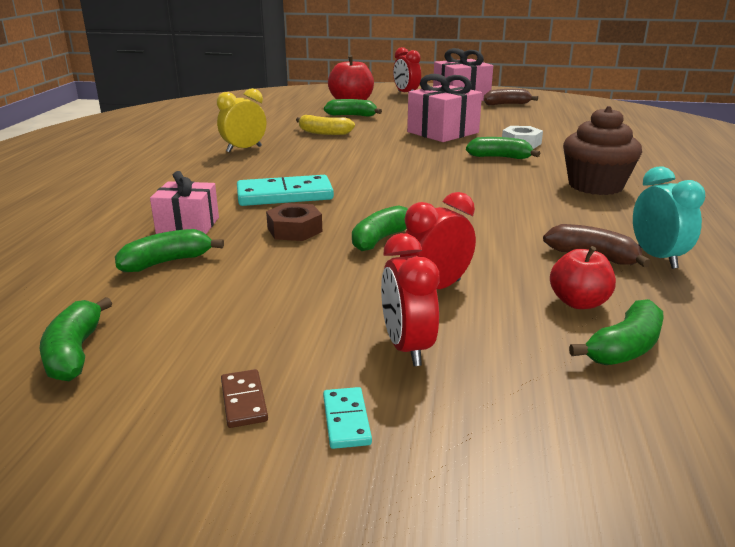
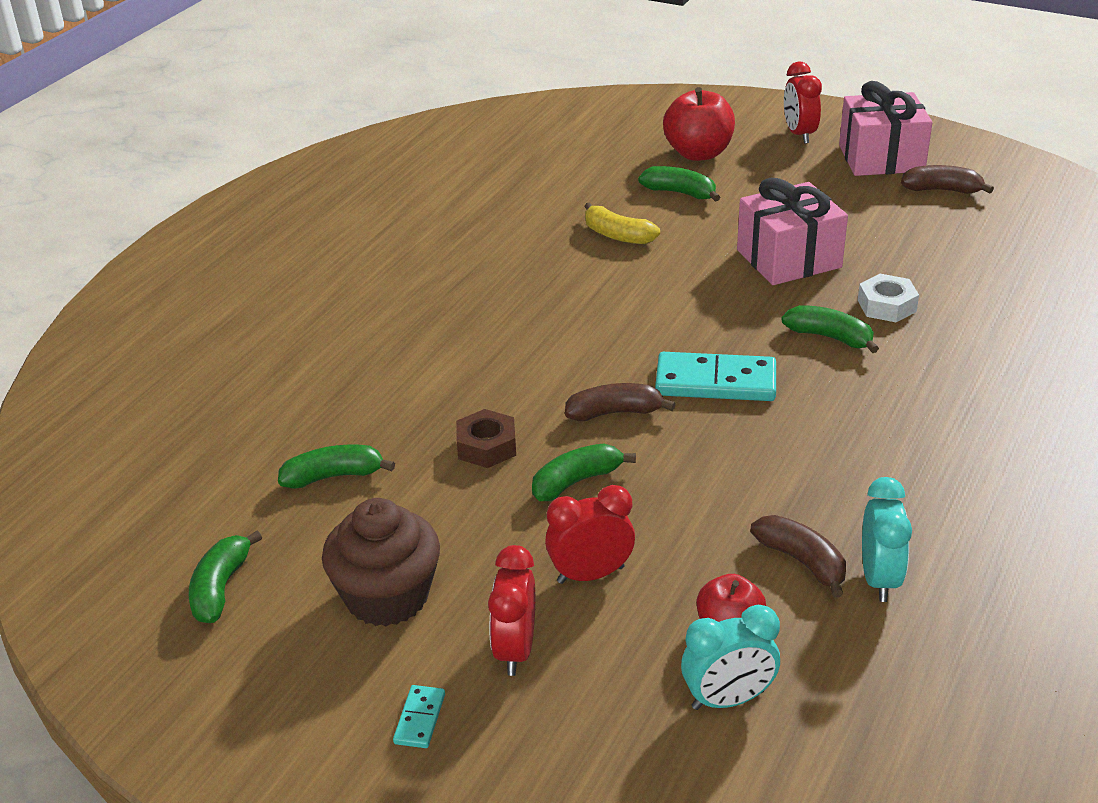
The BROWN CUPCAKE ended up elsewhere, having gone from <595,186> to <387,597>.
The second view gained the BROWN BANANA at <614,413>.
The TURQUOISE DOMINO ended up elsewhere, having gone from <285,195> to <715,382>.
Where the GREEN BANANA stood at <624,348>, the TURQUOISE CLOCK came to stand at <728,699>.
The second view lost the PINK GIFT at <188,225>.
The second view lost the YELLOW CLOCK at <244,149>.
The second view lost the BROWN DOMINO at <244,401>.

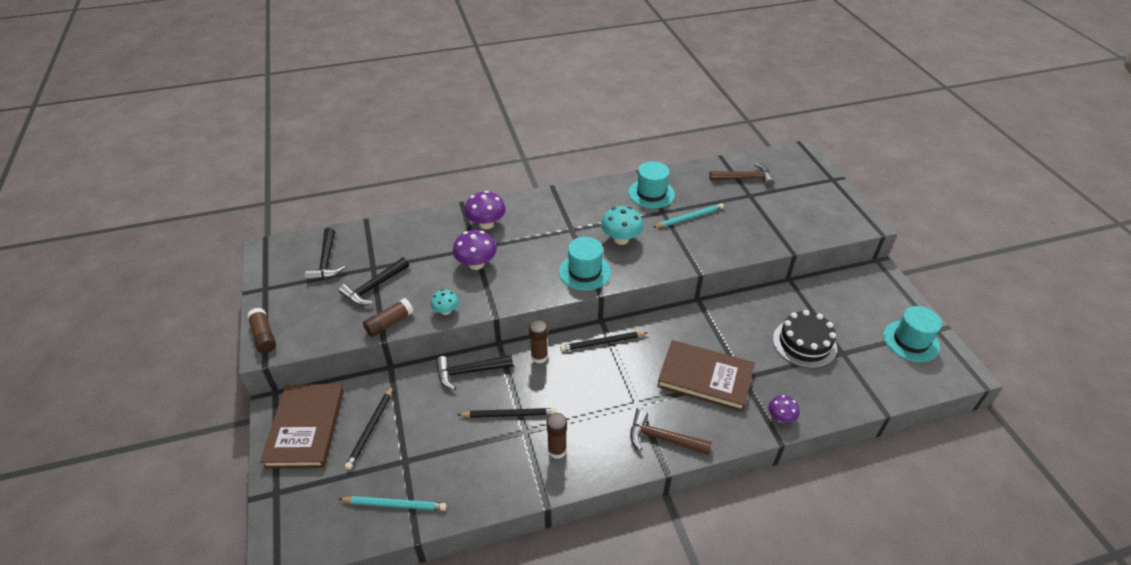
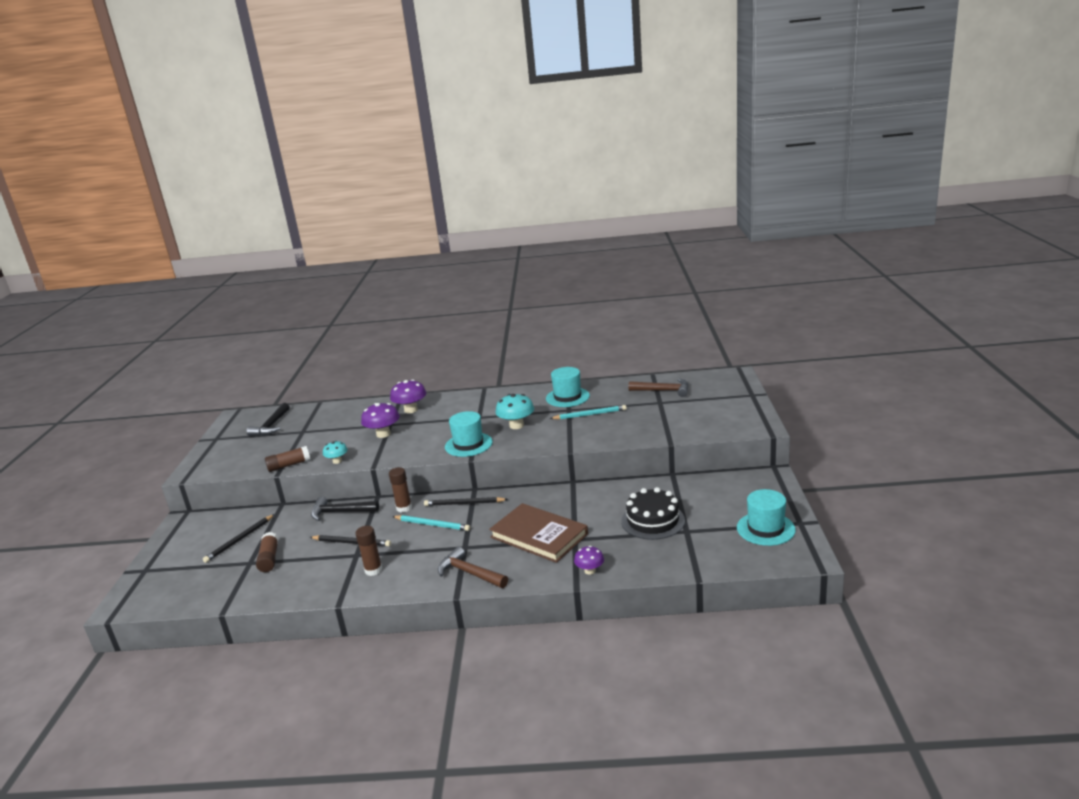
The BROWN GLUE STICK ended up elsewhere, having gone from <264,336> to <269,558>.
The TURQUOISE PENCIL ended up elsewhere, having gone from <395,504> to <432,524>.
The second view lost the BROWN BOOK at <305,428>.
The second view lost the BLACK HAMMER at <374,287>.

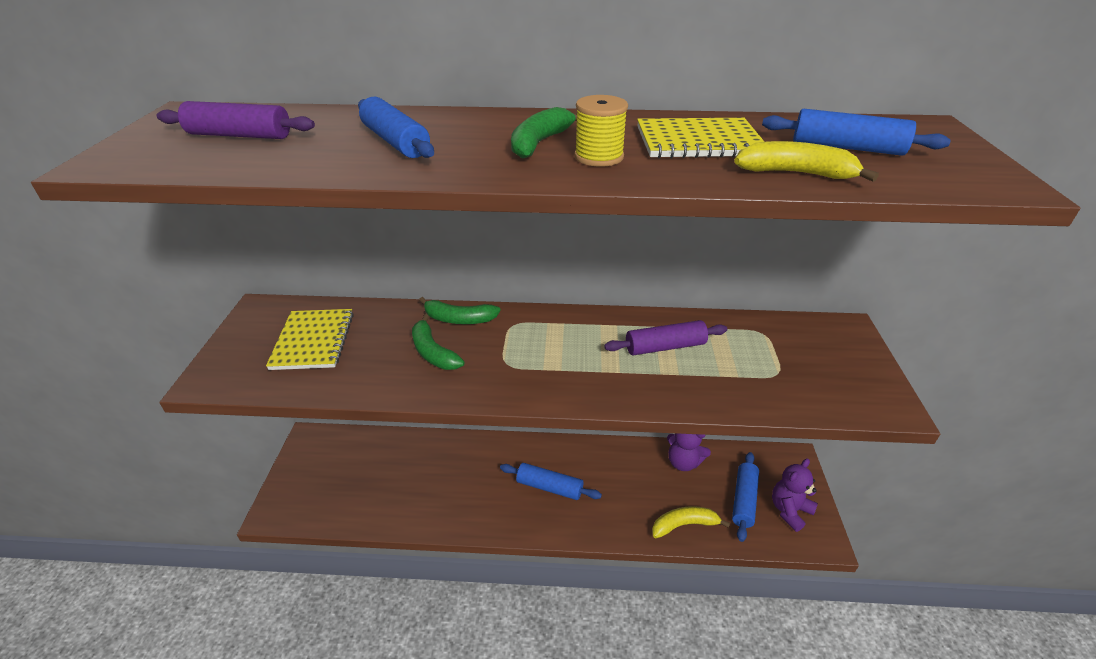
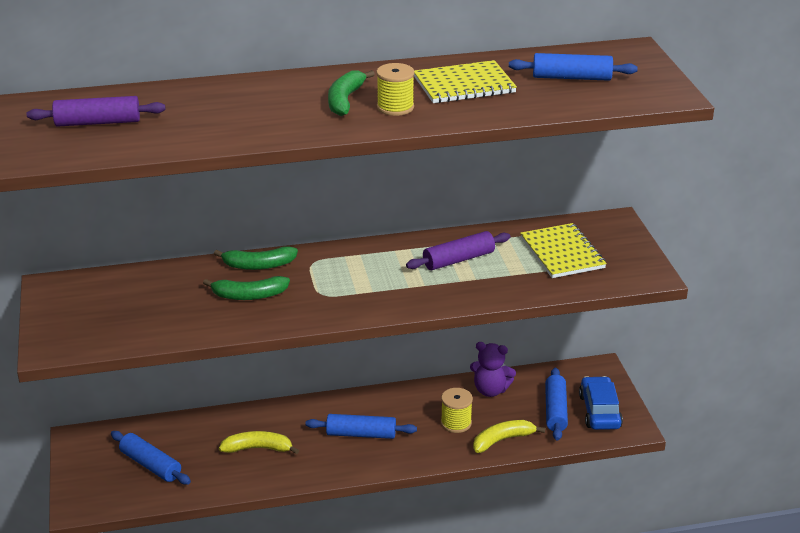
The BLUE ROLLING PIN ended up elsewhere, having gone from <395,142> to <150,465>.
The GREEN BANANA at <433,352> ended up facing another way, 45 degrees counterclockwise from before.
The YELLOW BANANA ended up elsewhere, having gone from <795,173> to <258,448>.
The second view gained the YELLOW SPOOL at <456,423>.
The YELLOW NOTEBOOK ended up elsewhere, having gone from <313,341> to <562,253>.
Where the PURPLE TEDDY BEAR stood at <789,510>, the BLUE CAR came to stand at <599,411>.

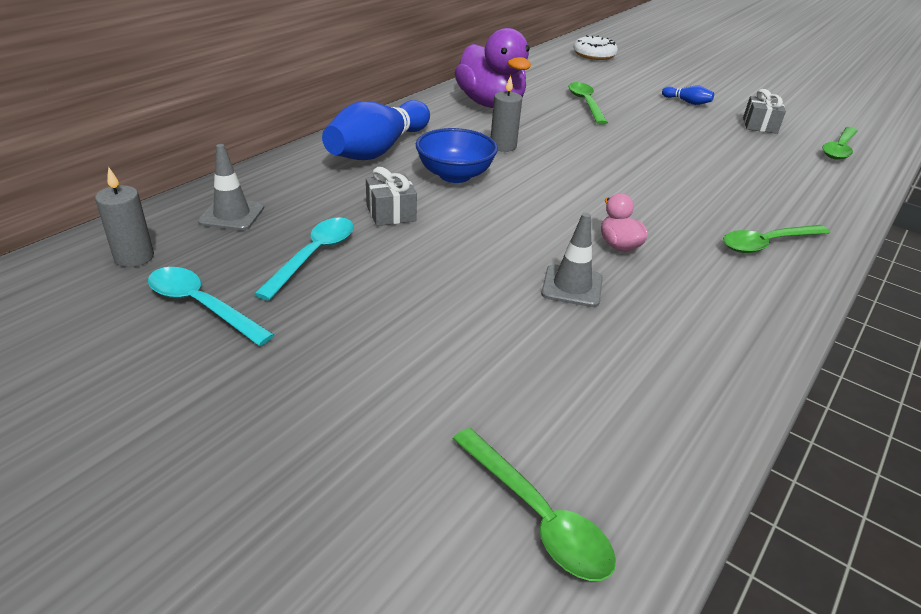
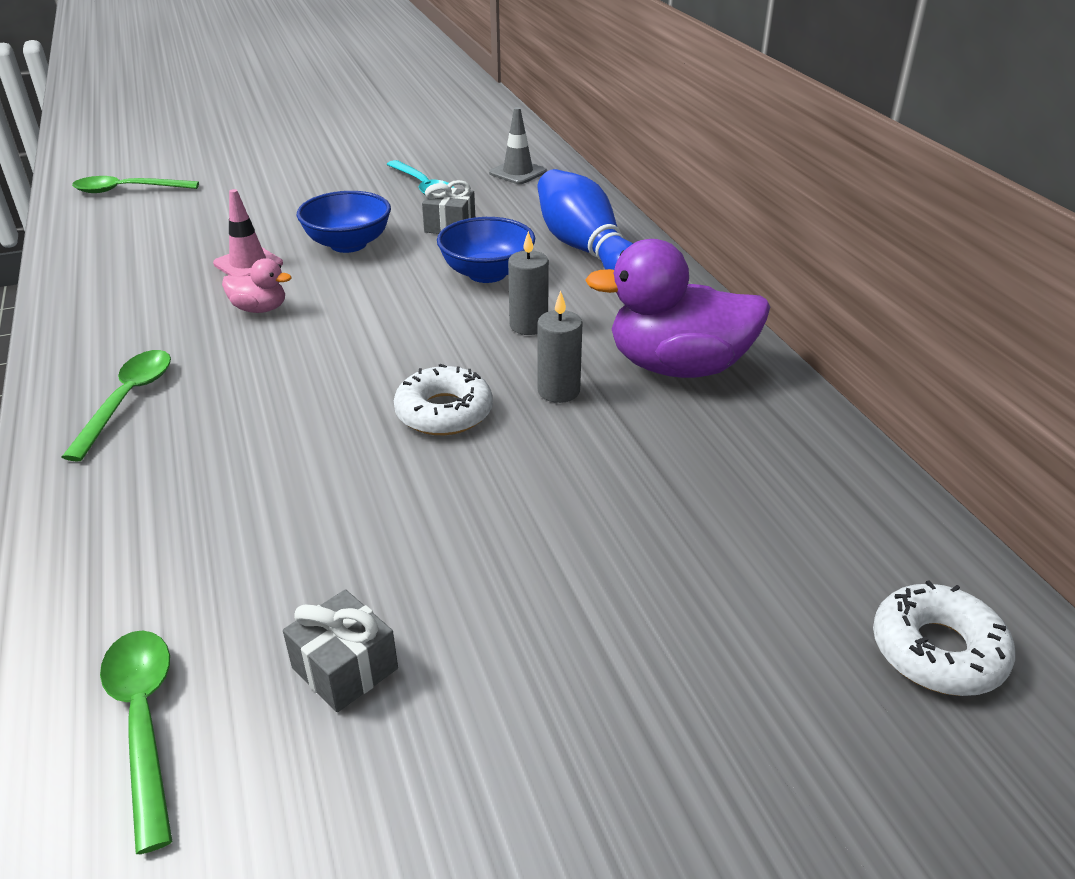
What was the GREY TRAFFIC CONE at <572,286> turned into the PINK TRAFFIC CONE at <248,264>.
The second view gained the BLUE BOWL at <348,244>.
The second view gained the WHITE DONUT at <444,412>.
The GREY CANDLE ended up elsewhere, having gone from <134,257> to <558,391>.
The second view lost the TURQUOISE SPOON at <202,305>.
The second view lost the GREEN SPOON at <586,103>.
The second view lost the BLUE BOWLING PIN at <687,102>.

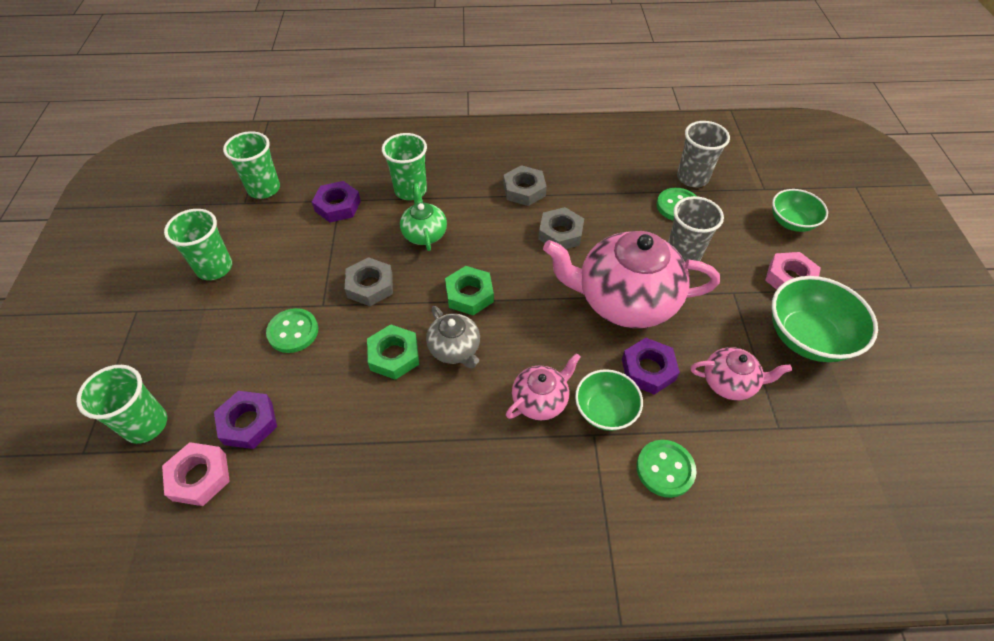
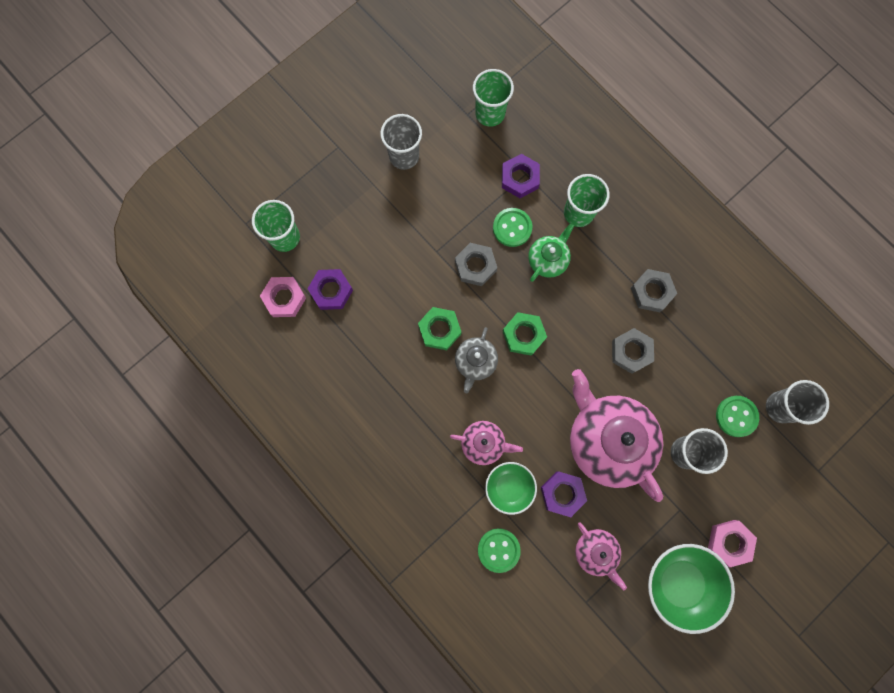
What was the GREEN CUP at <214,268> turned into the GREY CUP at <404,156>.
The GREEN BUTTON ended up elsewhere, having gone from <293,332> to <512,228>.
The second view lost the GREEN BOWL at <791,222>.

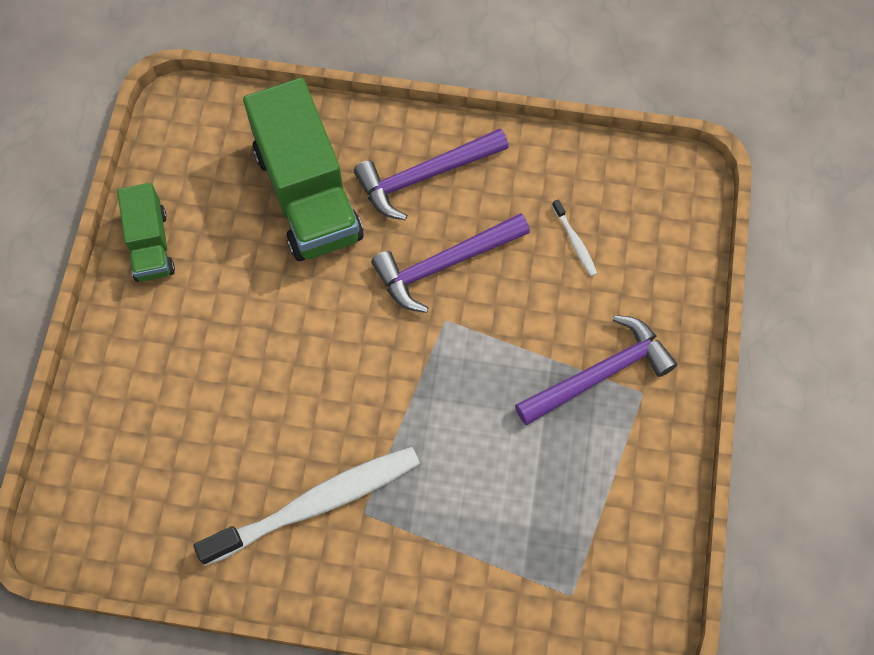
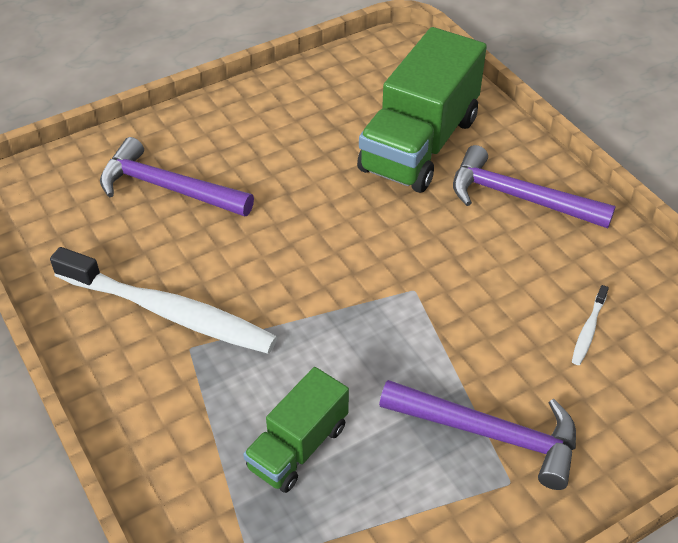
The PURPLE HAMMER ended up elsewhere, having gone from <444,264> to <168,188>.
The GREEN TRUCK ended up elsewhere, having gone from <150,245> to <298,447>.

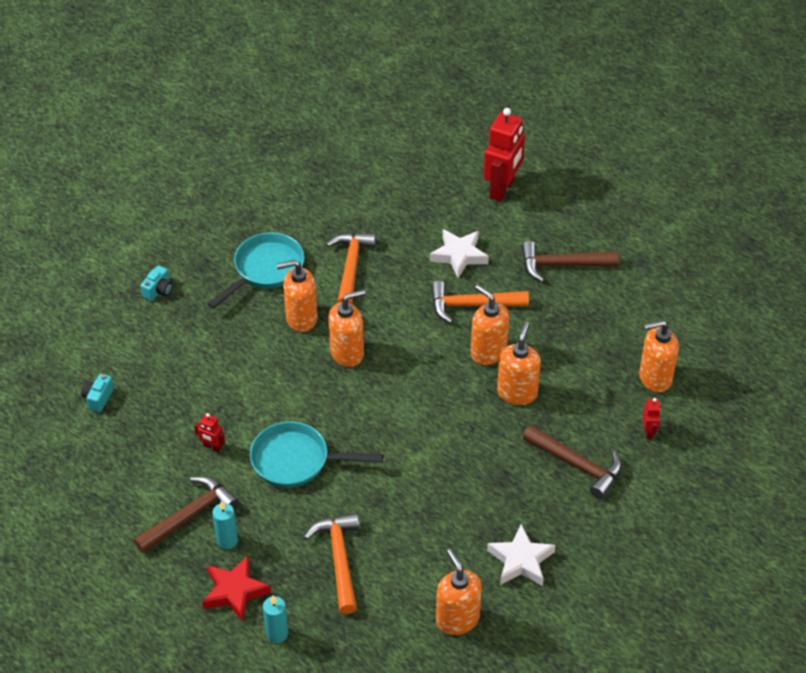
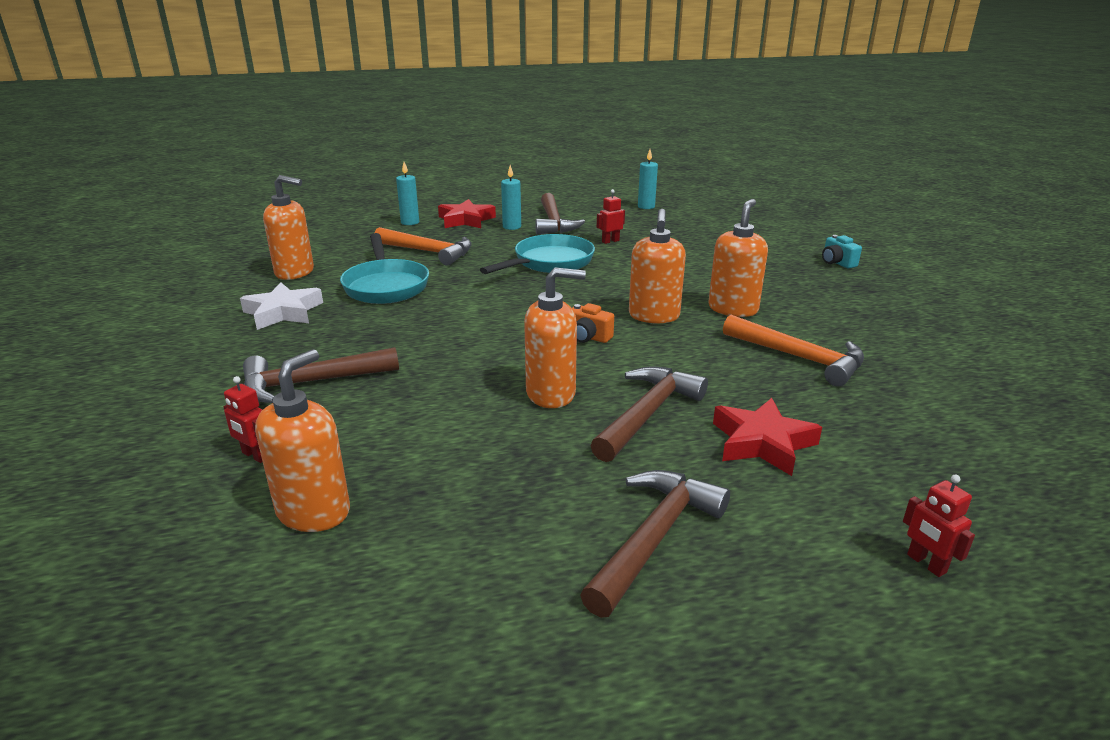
The TURQUOISE PAN ended up elsewhere, having gone from <265,270> to <386,286>.
The second view gained the ORANGE CAMERA at <588,337>.
What was the ORANGE HAMMER at <471,305> turned into the BROWN HAMMER at <647,414>.
The second view gained the TURQUOISE CANDLE at <646,207>.
What was the WHITE STAR at <459,255> turned into the RED STAR at <762,443>.
The size of the RED ROBOT at <502,189> changed by a factor of 0.45.
The second view lost the TURQUOISE CAMERA at <98,398>.
The second view lost the ORANGE SOAP DISPENSER at <517,393>.

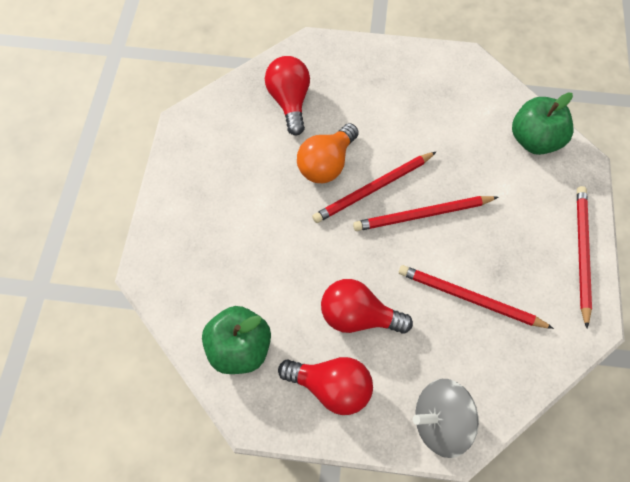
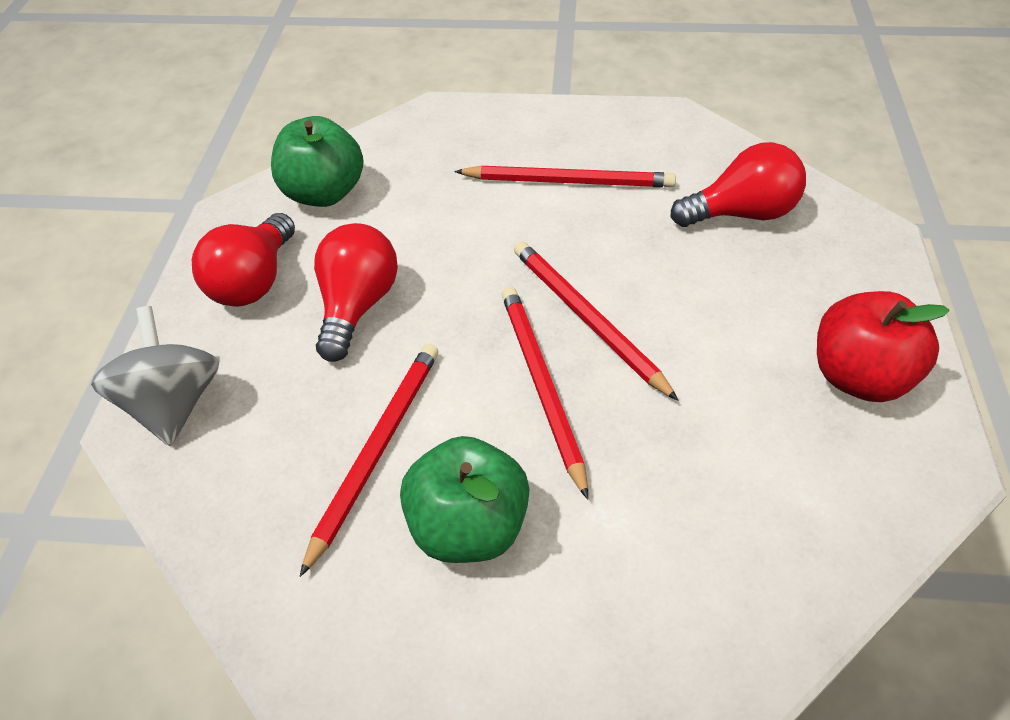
The GREEN APPLE ended up elsewhere, having gone from <535,140> to <468,528>.
The RED PENCIL ended up elsewhere, having gone from <581,253> to <569,181>.
The second view gained the RED APPLE at <860,378>.
The second view lost the ORANGE LIGHT BULB at <326,164>.

